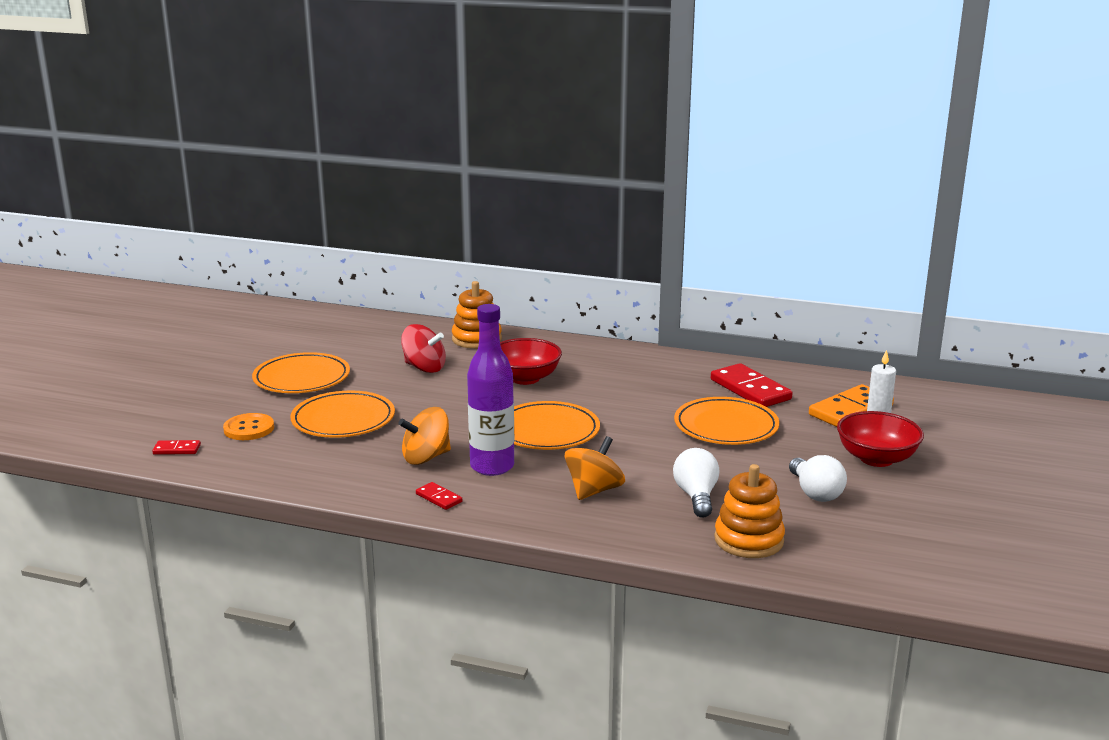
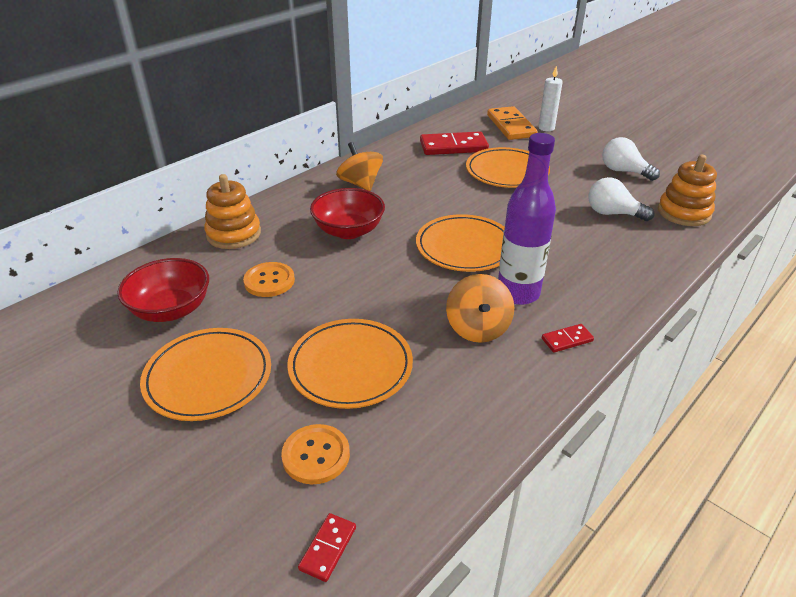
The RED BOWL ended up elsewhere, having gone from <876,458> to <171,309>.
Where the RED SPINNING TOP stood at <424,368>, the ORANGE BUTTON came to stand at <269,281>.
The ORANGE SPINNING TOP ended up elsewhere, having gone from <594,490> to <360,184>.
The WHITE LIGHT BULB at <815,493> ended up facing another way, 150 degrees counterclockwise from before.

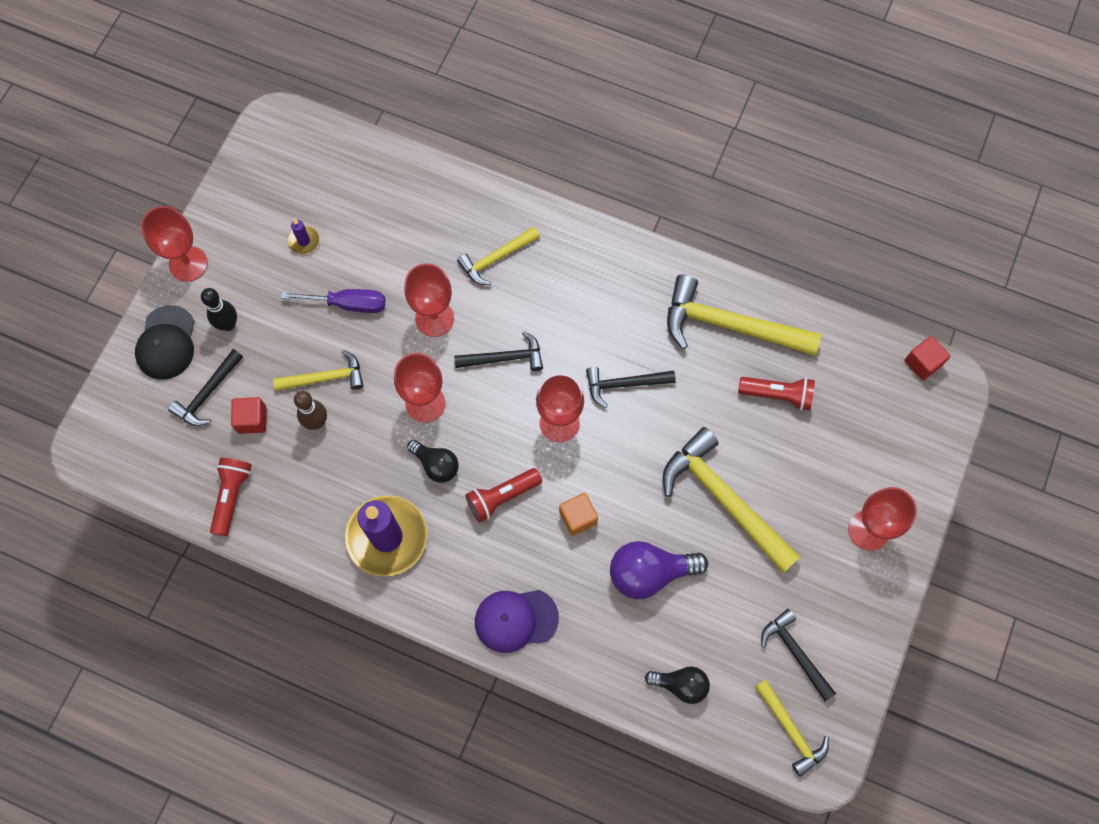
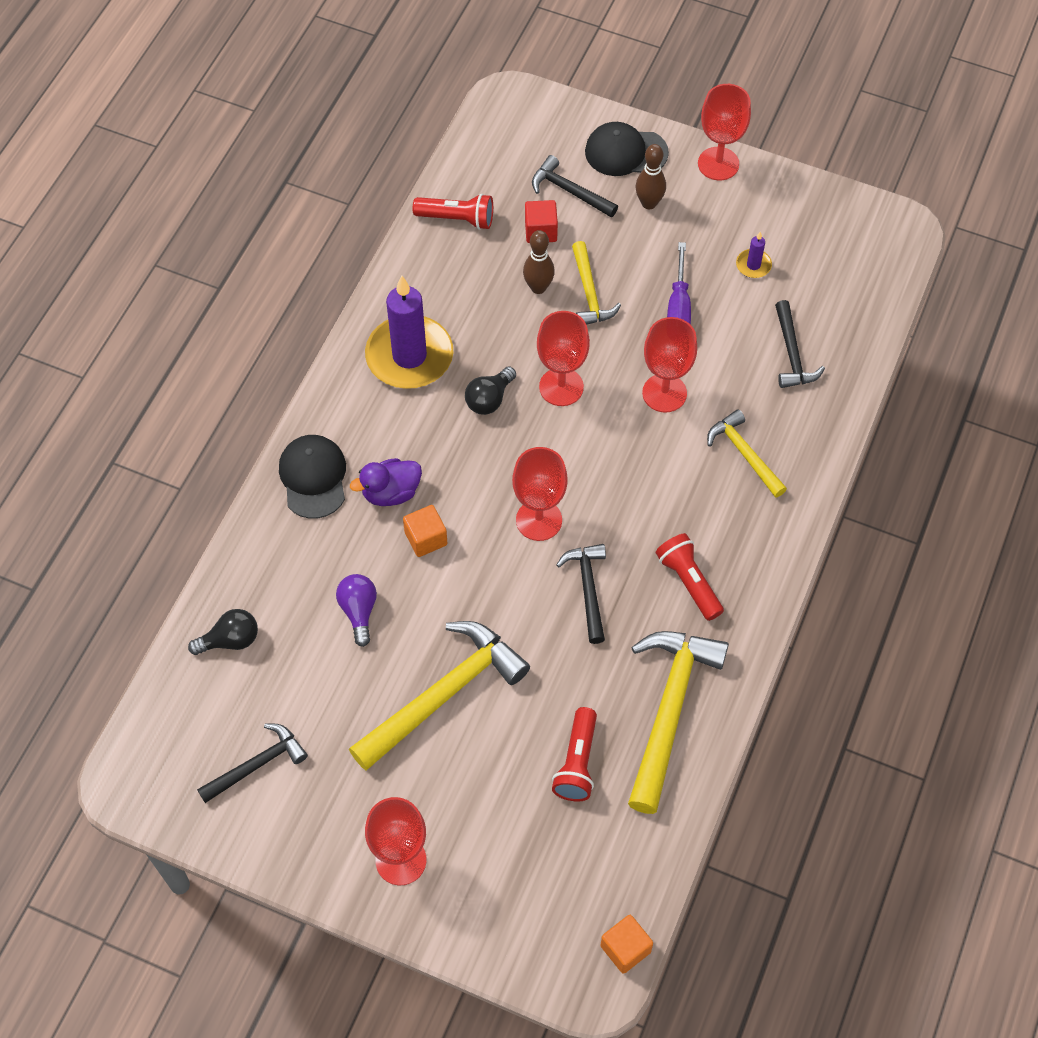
The BLACK LIGHT BULB at <680,685> ended up facing another way, 120 degrees counterclockwise from before.
What was the PURPLE CAP at <516,620> turned into the BLACK CAP at <313,477>.
The size of the PURPLE LIGHT BULB at <649,573> changed by a factor of 0.62.
The second view gained the PURPLE DUCK at <391,492>.
What was the RED CUBE at <922,363> turned into the ORANGE CUBE at <625,949>.
What was the BLACK BOWLING PIN at <228,324> turned into the BROWN BOWLING PIN at <649,203>.
The RED FLASHLIGHT ended up elsewhere, having gone from <502,497> to <689,582>.
The BLACK HAMMER ended up elsewhere, having gone from <504,358> to <792,354>.
The second view lost the YELLOW HAMMER at <791,730>.

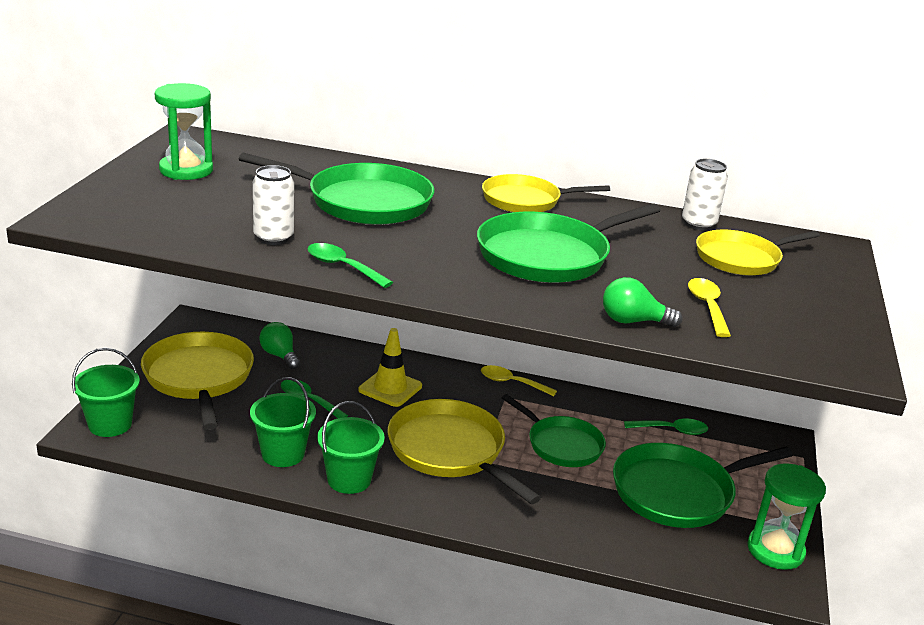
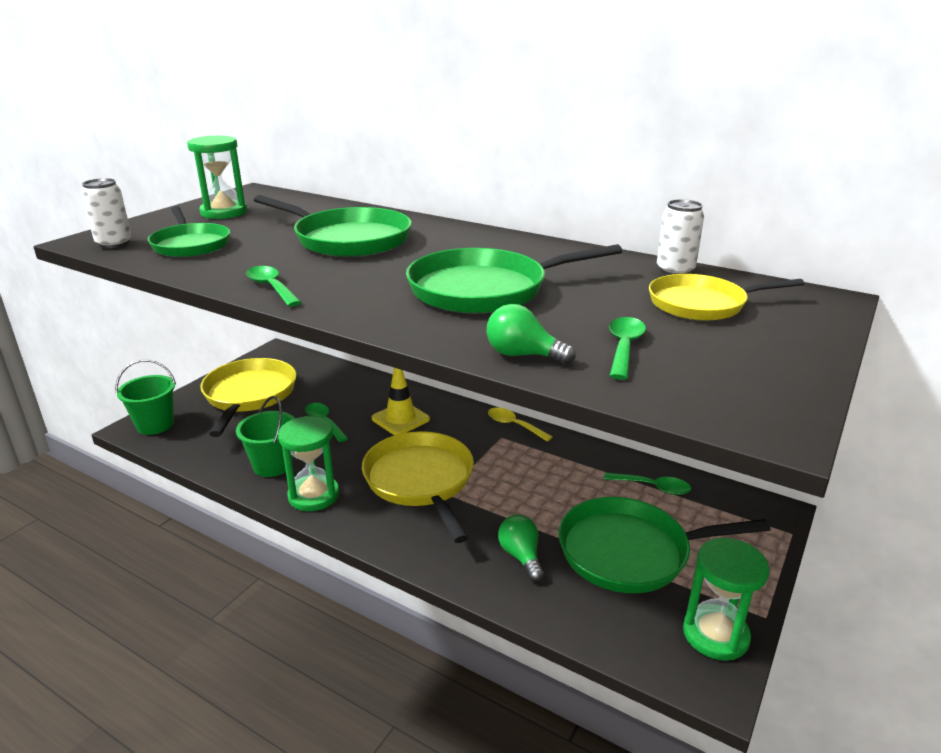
The WHITE CAN ended up elsewhere, having gone from <273,238> to <114,244>.
The GREEN PAN ended up elsewhere, having gone from <561,445> to <190,244>.
Where the GREEN BUCKET stood at <349,480>, the GREEN HOURGLASS came to stand at <313,495>.
The GREEN LIGHT BULB ended up elsewhere, having gone from <280,355> to <521,556>.
What was the YELLOW SPOON at <707,307> turned into the GREEN SPOON at <624,347>.
The second view lost the YELLOW PAN at <525,200>.

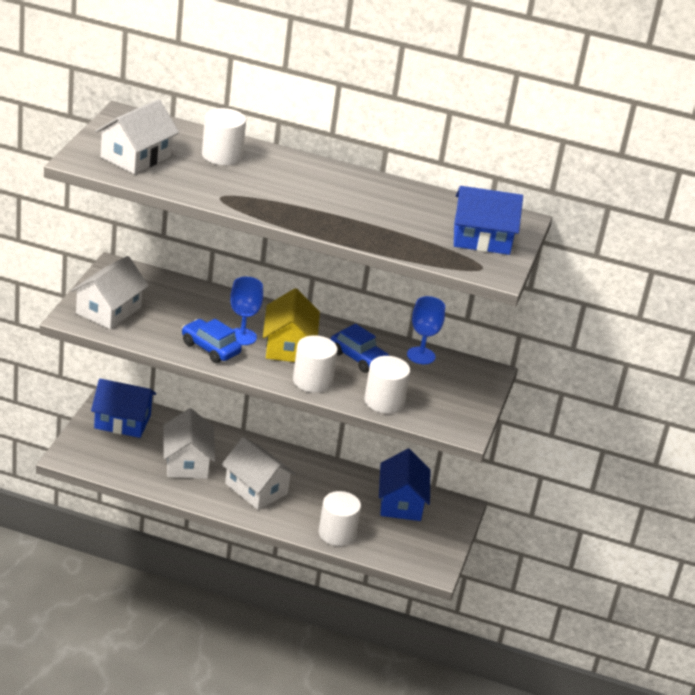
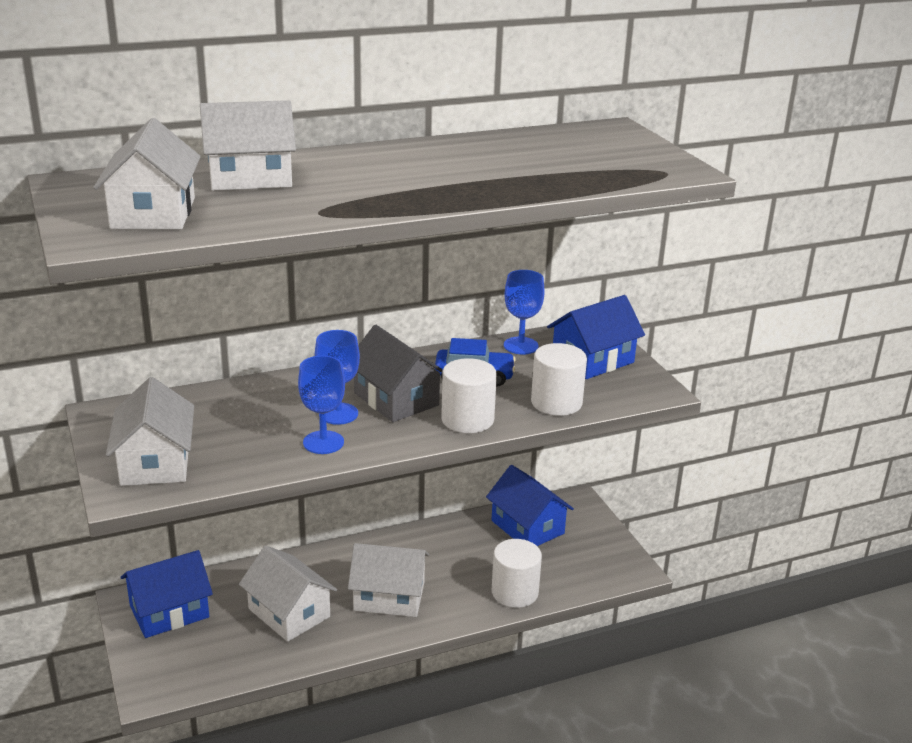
Where the WHITE CYLINDER stood at <222,156>, the WHITE HOUSE came to stand at <250,178>.
Where the BLUE CAR stood at <210,348>, the BLUE GOBLET came to stand at <323,442>.
What was the YELLOW HOUSE at <288,346> turned into the GREY HOUSE at <396,399>.
The BLUE HOUSE ended up elsewhere, having gone from <481,239> to <592,360>.

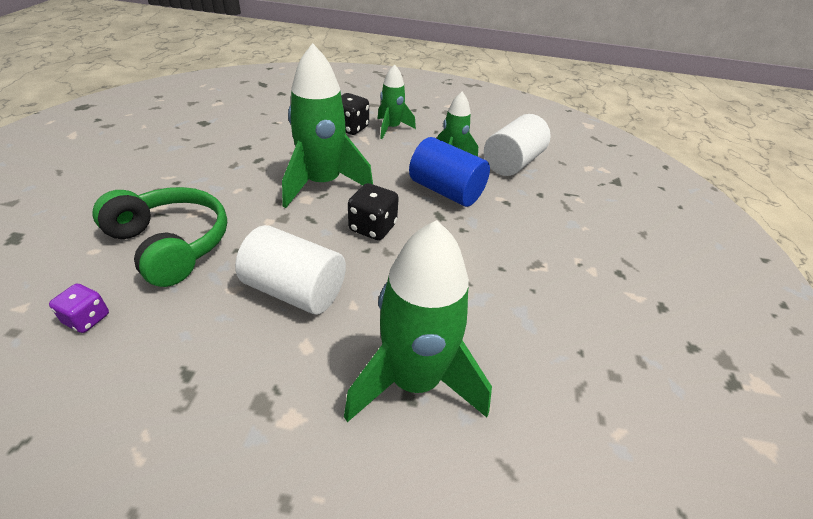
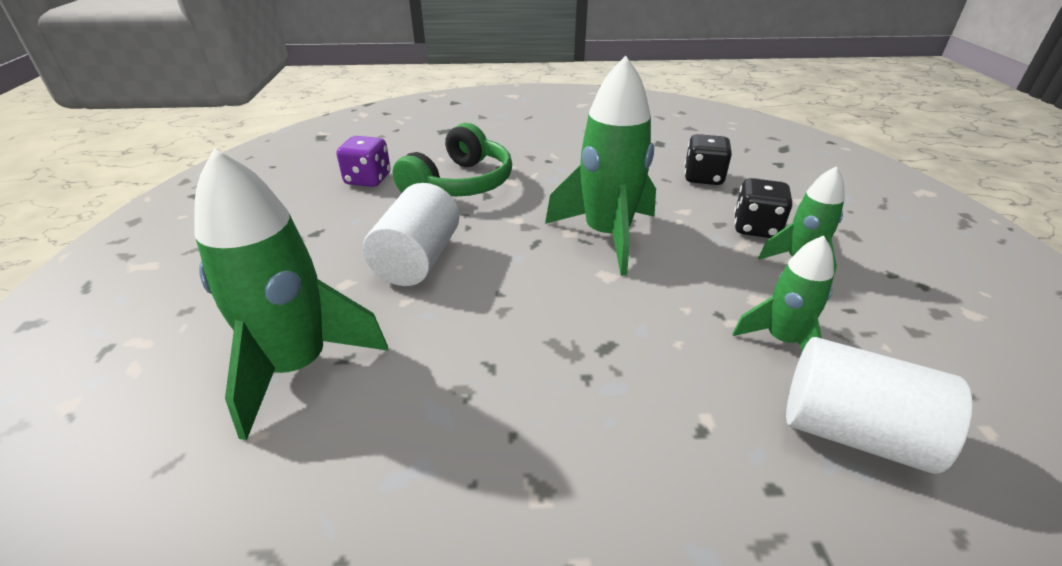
The size of the PURPLE DICE at <87,319> changed by a factor of 1.52.
The BLACK DICE ended up elsewhere, having gone from <372,227> to <703,178>.
The second view lost the BLUE CYLINDER at <446,191>.

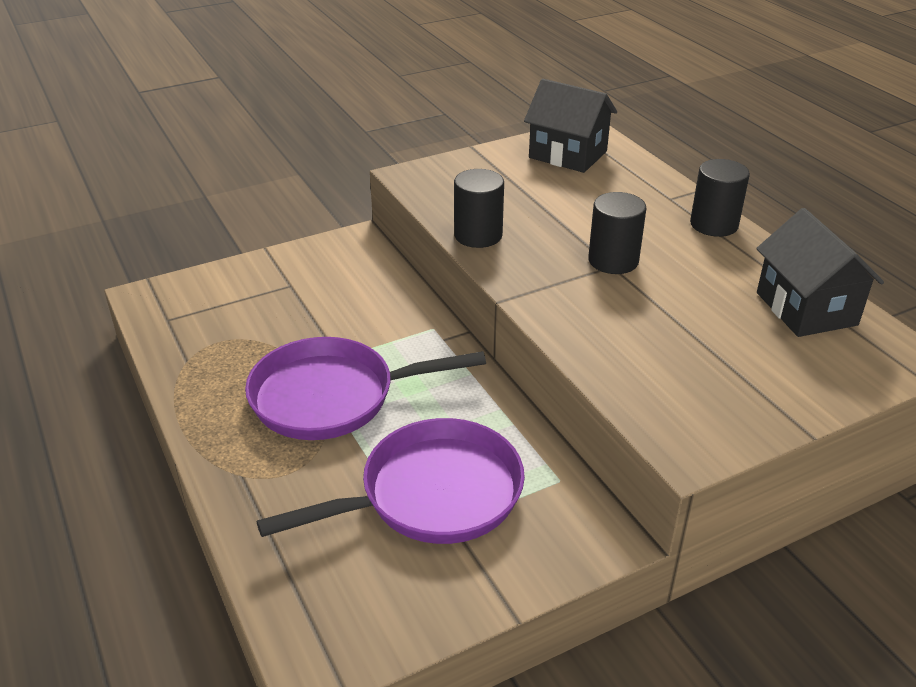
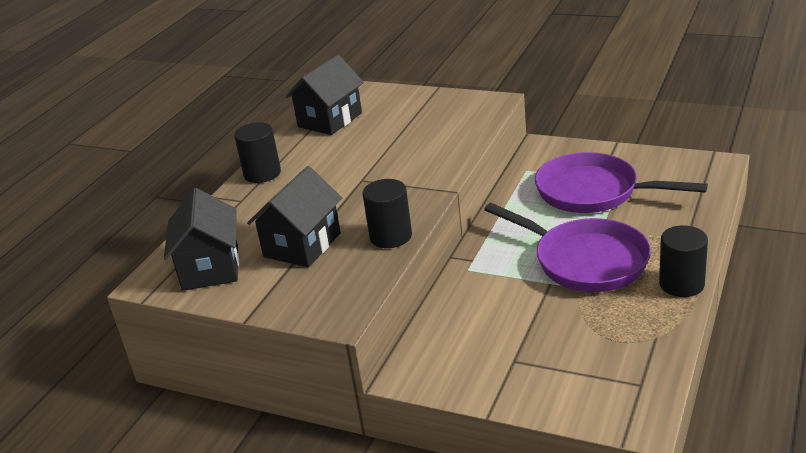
The second view gained the BLACK HOUSE at <302,245>.
The BLACK CYLINDER ended up elsewhere, having gone from <613,261> to <681,284>.

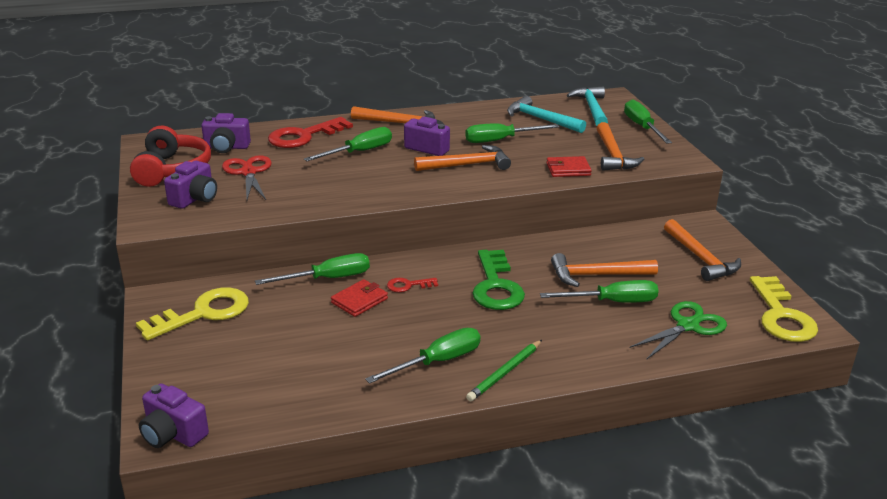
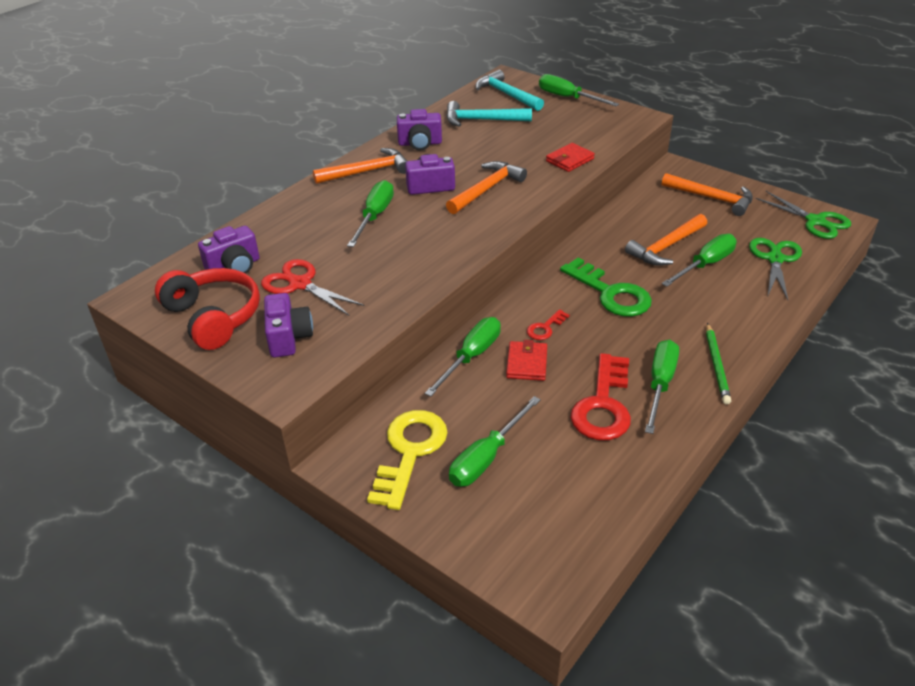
The PURPLE CAMERA ended up elsewhere, having gone from <173,433> to <420,143>.
The GREEN SCREWDRIVER ended up elsewhere, having gone from <500,140> to <486,457>.
The RED KEY ended up elsewhere, having gone from <304,136> to <603,405>.
Where the YELLOW KEY stood at <781,315>, the GREEN SCISSORS came to stand at <815,221>.
The second view lost the ORANGE HAMMER at <613,155>.

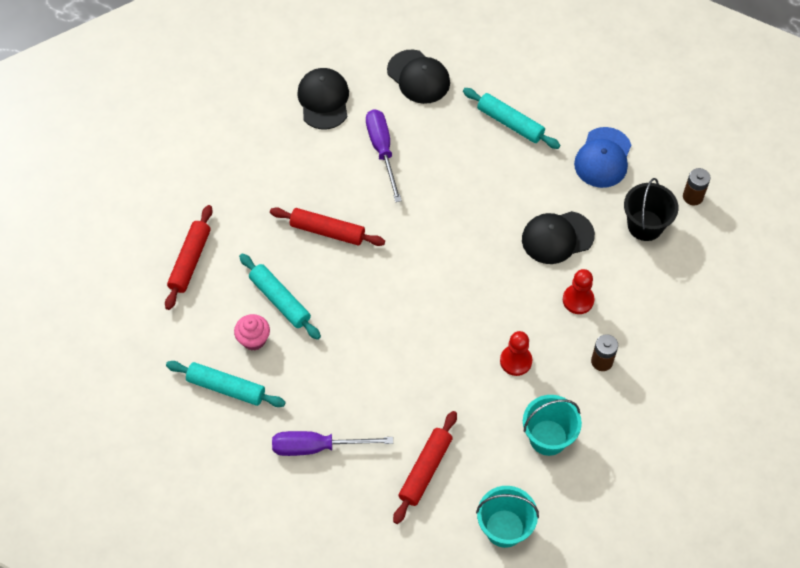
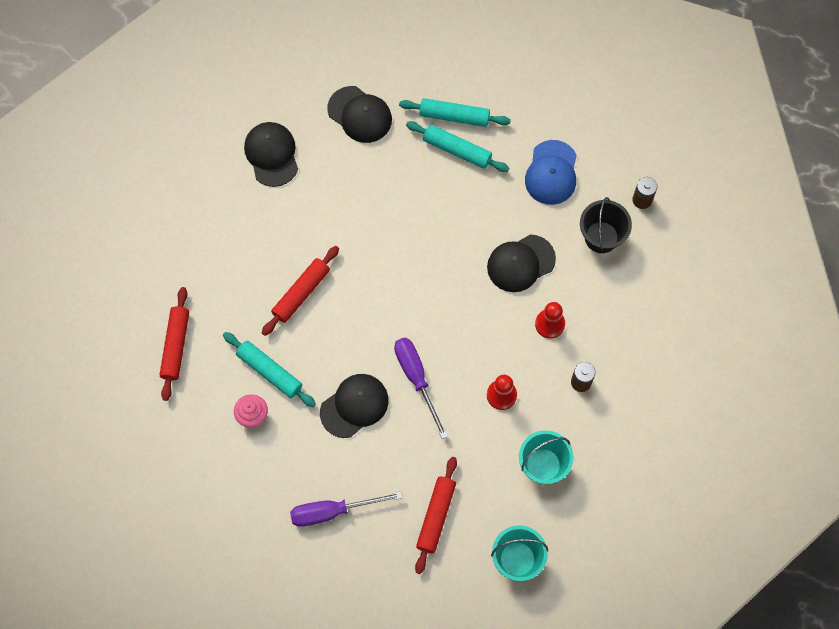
The RED ROLLING PIN at <327,231> ended up facing another way, 60 degrees counterclockwise from before.
The second view gained the BLACK CAP at <354,406>.
The PURPLE SCREWDRIVER ended up elsewhere, having gone from <382,151> to <416,378>.
The TURQUOISE ROLLING PIN ended up elsewhere, having gone from <226,387> to <454,116>.

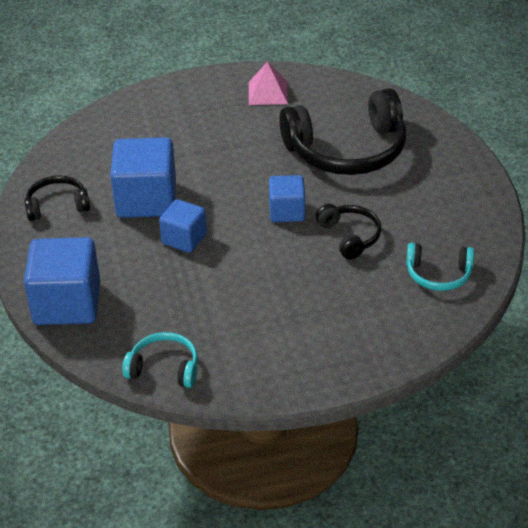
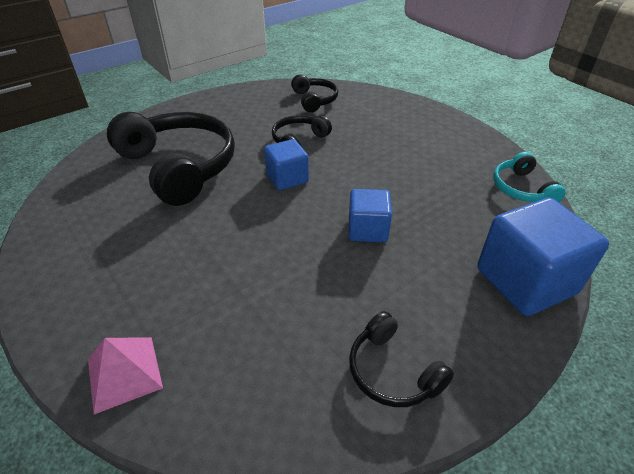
The PINK PYRAMID ended up elsewhere, having gone from <268,92> to <124,373>.
What was the TURQUOISE HEADPHONES at <438,274> turned into the BLACK HEADPHONES at <314,100>.
The second view lost the BLUE CUBE at <146,200>.

